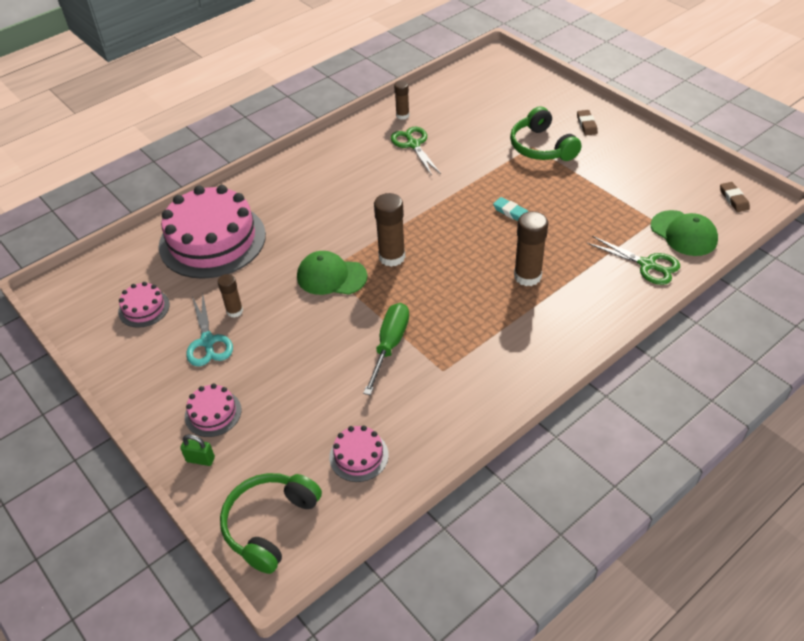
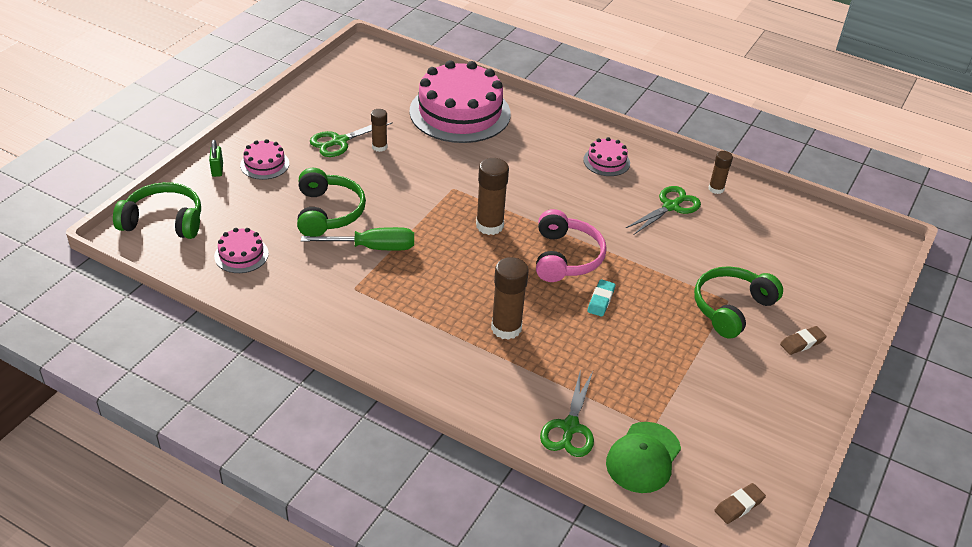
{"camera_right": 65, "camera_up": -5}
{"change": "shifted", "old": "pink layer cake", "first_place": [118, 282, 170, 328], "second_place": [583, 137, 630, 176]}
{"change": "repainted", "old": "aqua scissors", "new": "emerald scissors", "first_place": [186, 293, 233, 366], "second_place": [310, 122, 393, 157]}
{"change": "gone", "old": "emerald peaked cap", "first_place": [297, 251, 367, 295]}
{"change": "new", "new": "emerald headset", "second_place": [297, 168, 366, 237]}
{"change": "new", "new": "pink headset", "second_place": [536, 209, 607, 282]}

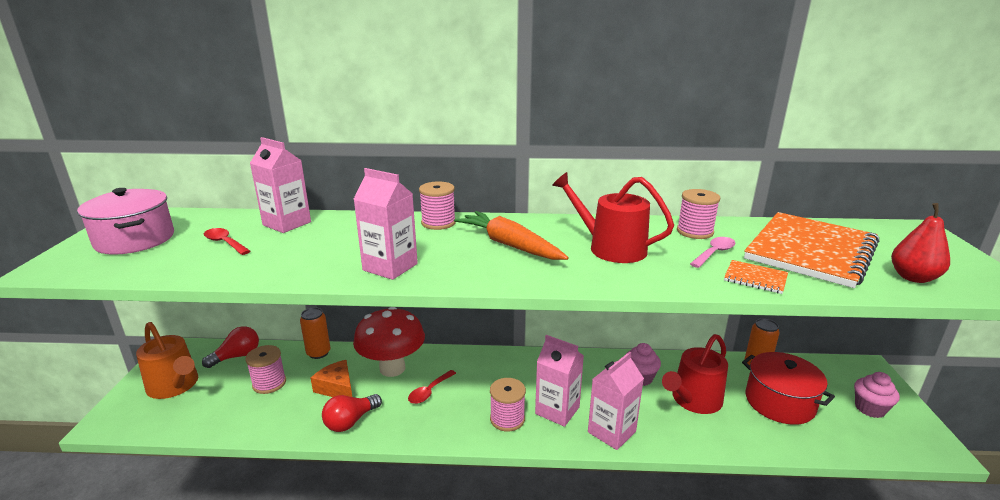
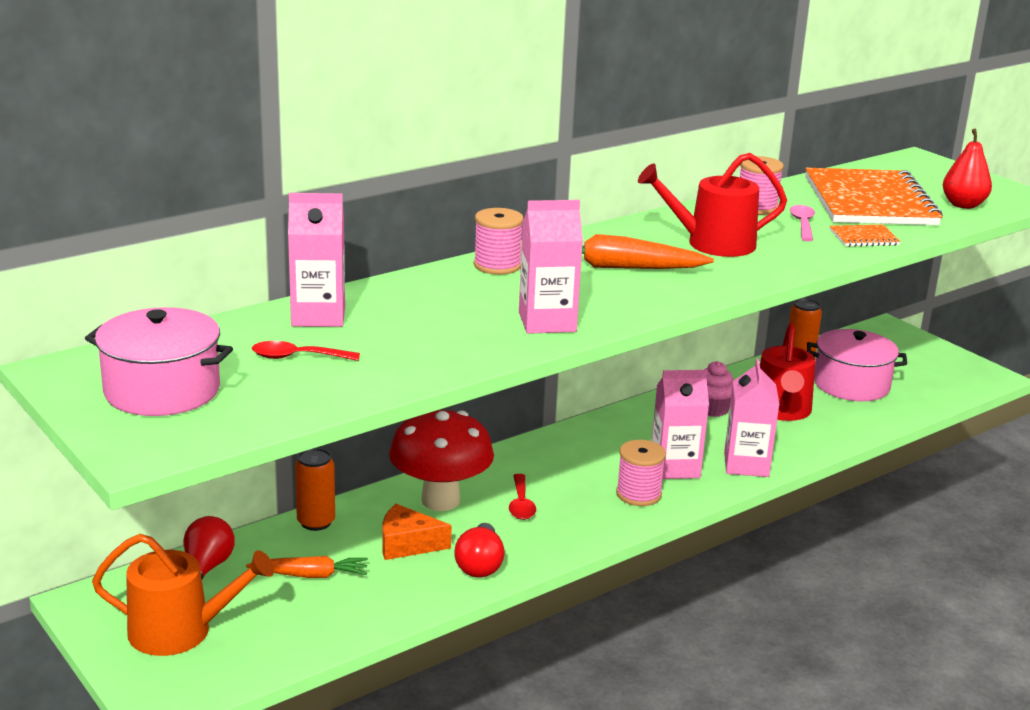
{"camera_right": -40, "camera_up": 0}
{"change": "swapped", "old": "pink spool", "new": "orange root vegetable", "first_place": [245, 345, 286, 394], "second_place": [246, 556, 368, 578]}
{"change": "repainted", "old": "red cooking pot", "new": "pink cooking pot", "first_place": [742, 352, 835, 425], "second_place": [807, 329, 907, 401]}
{"change": "gone", "old": "pink muffin", "first_place": [854, 372, 900, 418]}

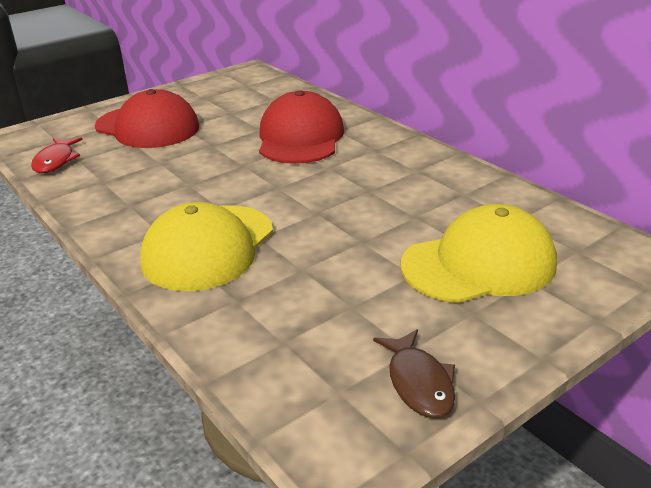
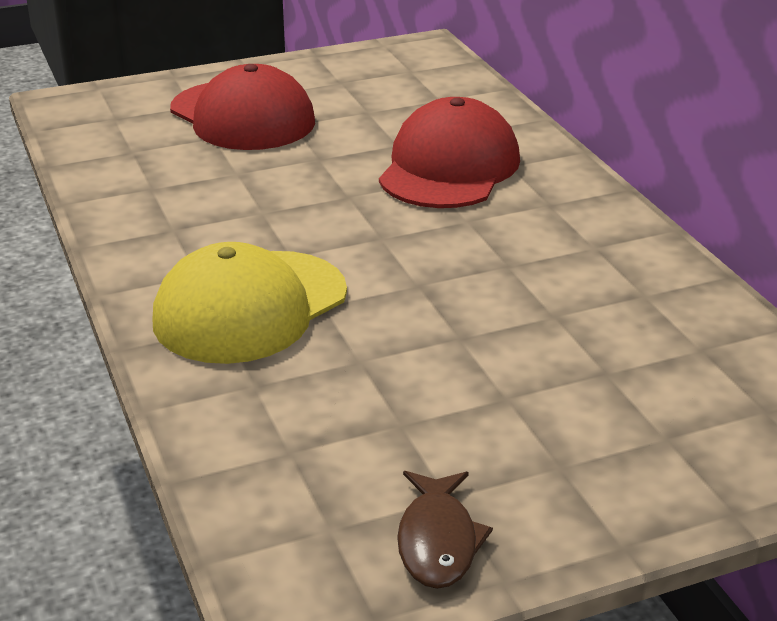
{"camera_right": 15, "camera_up": 0}
{"change": "gone", "old": "red fish", "first_place": [31, 137, 82, 173]}
{"change": "gone", "old": "golden peaked cap", "first_place": [401, 204, 557, 303]}

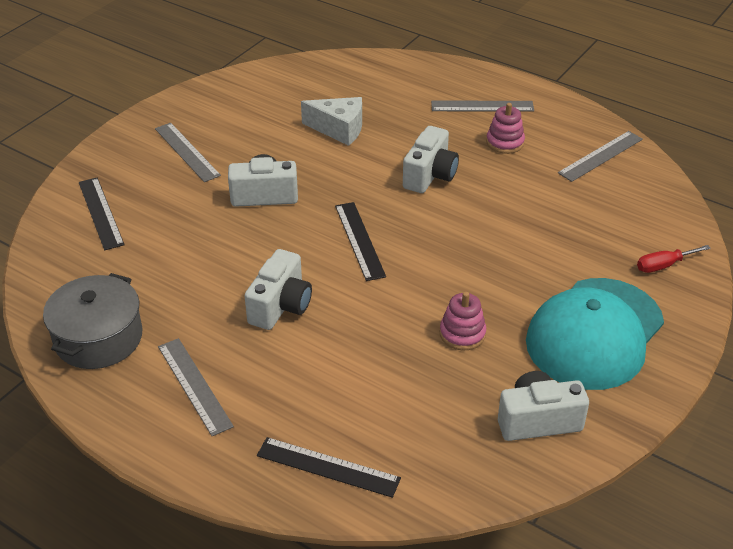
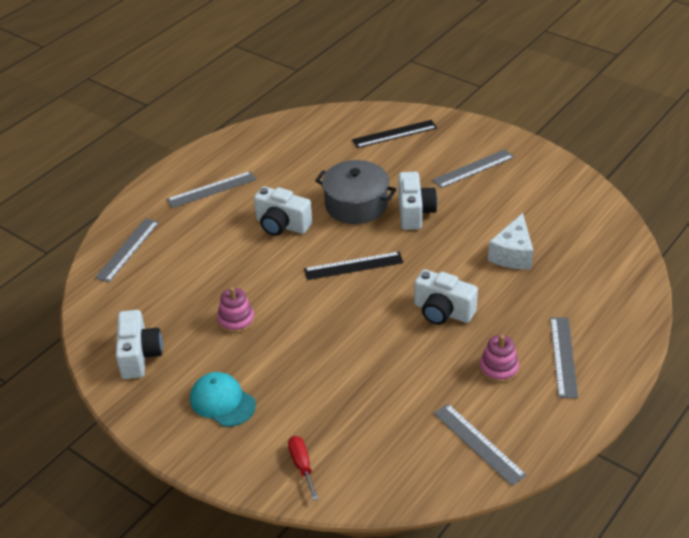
{"camera_right": 95, "camera_up": 0}
{"change": "shifted", "old": "grey cooking pot", "first_place": [43, 273, 142, 369], "second_place": [315, 160, 396, 224]}
{"change": "repainted", "old": "jet-black measuring stick", "new": "grey measuring stick", "first_place": [257, 437, 401, 498], "second_place": [95, 218, 159, 282]}
{"change": "scaled", "old": "aqua peaked cap", "first_place": [526, 278, 664, 390], "second_place": [190, 372, 256, 427], "factor": 0.53}

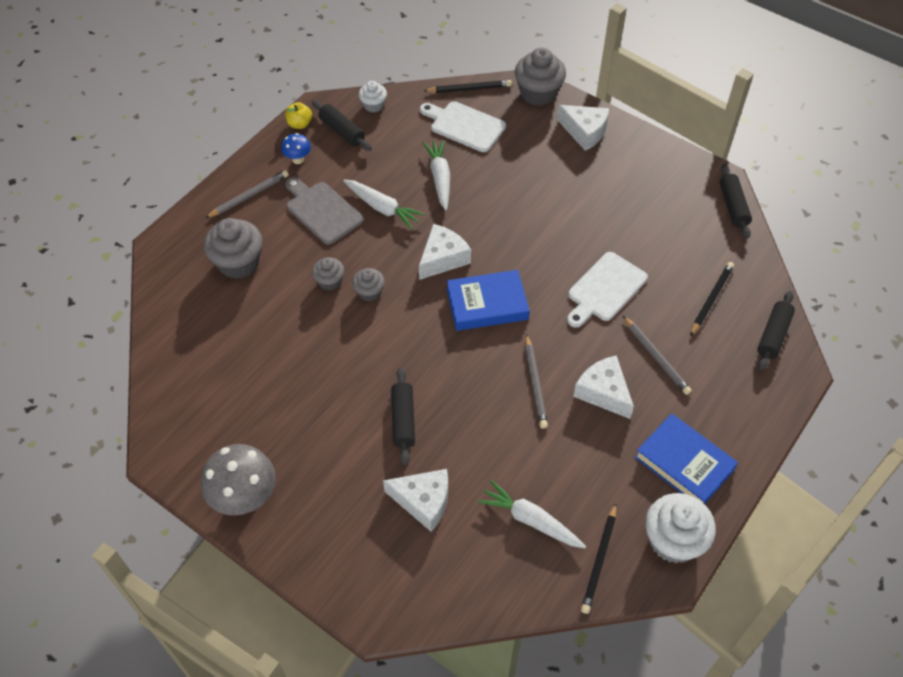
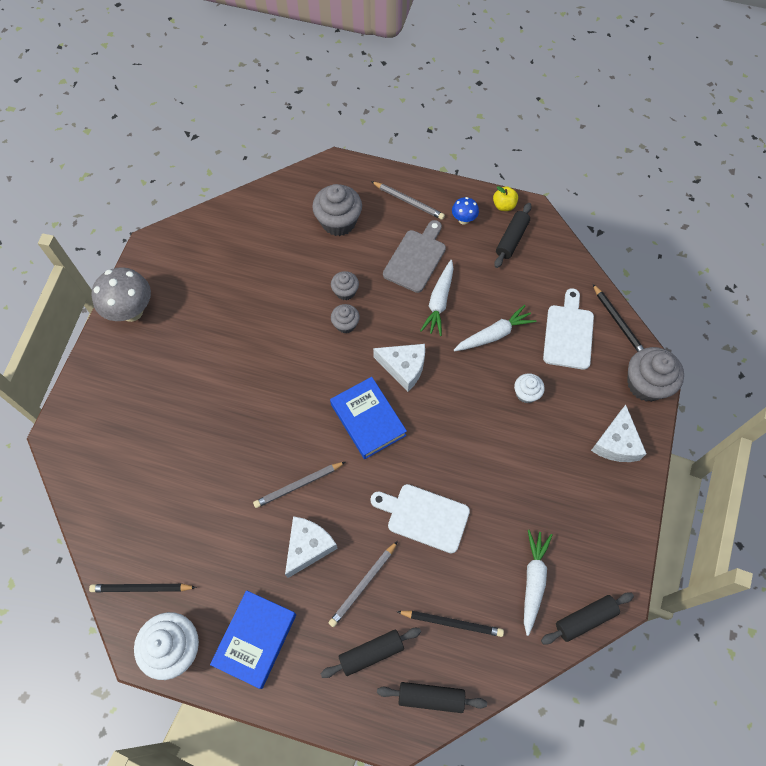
{"camera_right": 70, "camera_up": 10}
{"change": "shifted", "old": "white muffin", "first_place": [359, 81, 387, 113], "second_place": [514, 373, 545, 403]}
{"change": "gone", "old": "white piece of cheese", "first_place": [383, 469, 448, 532]}
{"change": "shifted", "old": "jet-black dough roller", "first_place": [391, 367, 415, 465], "second_place": [321, 628, 421, 678]}
{"change": "shifted", "old": "white root vegetable", "first_place": [477, 480, 586, 548], "second_place": [524, 530, 552, 636]}

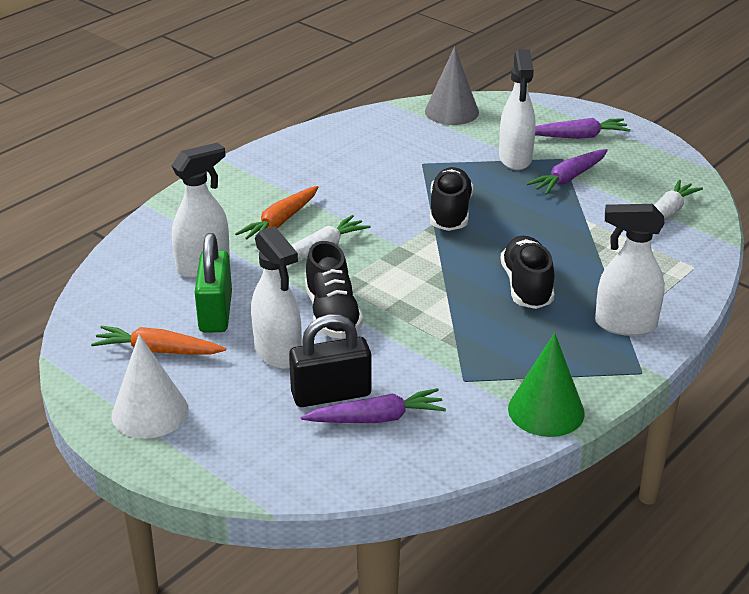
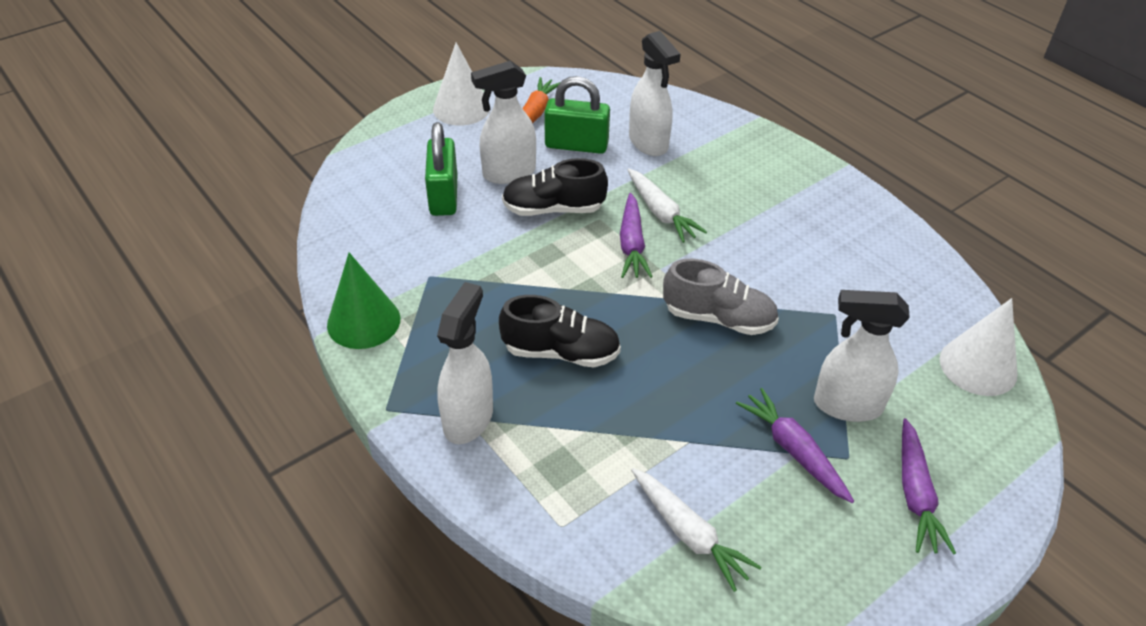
{"camera_right": 100, "camera_up": 10}
{"change": "gone", "old": "orange root vegetable", "first_place": [235, 186, 318, 239]}
{"change": "repainted", "old": "jet-black small lock", "new": "emerald small lock", "first_place": [289, 314, 371, 407], "second_place": [425, 122, 457, 216]}
{"change": "shifted", "old": "royal purple root vegetable", "first_place": [301, 388, 446, 423], "second_place": [620, 193, 653, 278]}
{"change": "repainted", "old": "grey cone", "new": "white cone", "first_place": [425, 47, 479, 125], "second_place": [940, 298, 1017, 396]}
{"change": "repainted", "old": "jet-black sneaker", "new": "grey sneaker", "first_place": [430, 167, 473, 231], "second_place": [663, 259, 779, 335]}

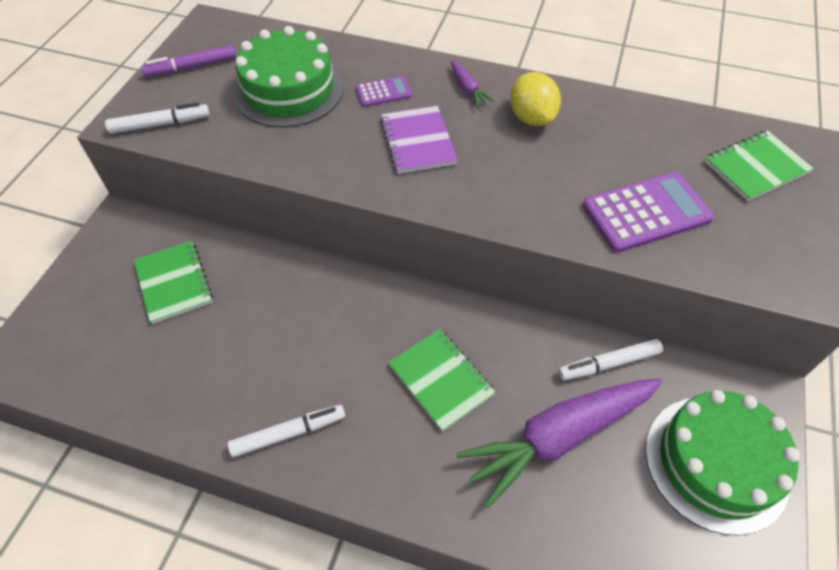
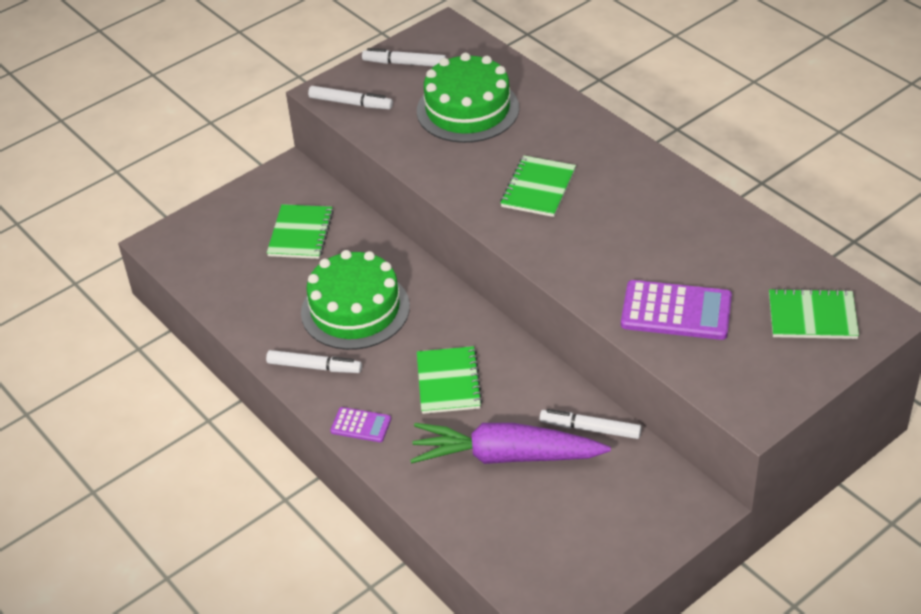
{"camera_right": 35, "camera_up": -10}
{"change": "repainted", "old": "royal purple marker pen", "new": "white marker pen", "first_place": [141, 45, 236, 77], "second_place": [362, 48, 446, 66]}
{"change": "shifted", "old": "royal purple adding machine", "first_place": [356, 76, 412, 107], "second_place": [330, 407, 391, 442]}
{"change": "repainted", "old": "royal purple notepad", "new": "emerald notepad", "first_place": [380, 106, 458, 174], "second_place": [500, 156, 576, 217]}
{"change": "gone", "old": "royal purple root vegetable", "first_place": [451, 60, 495, 108]}
{"change": "gone", "old": "golden toy lemon", "first_place": [510, 72, 561, 126]}
{"change": "shifted", "old": "emerald layer cake", "first_place": [645, 390, 800, 536], "second_place": [301, 250, 410, 350]}

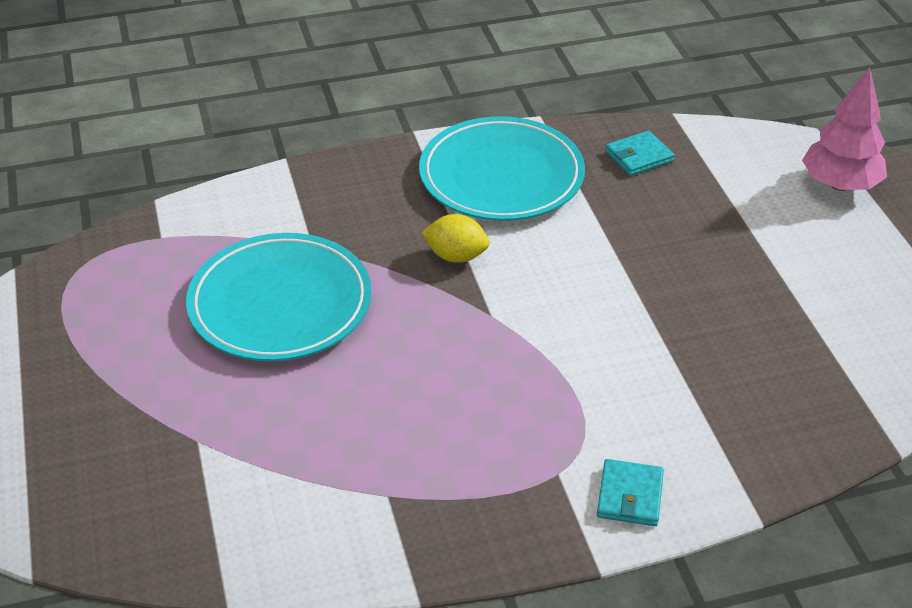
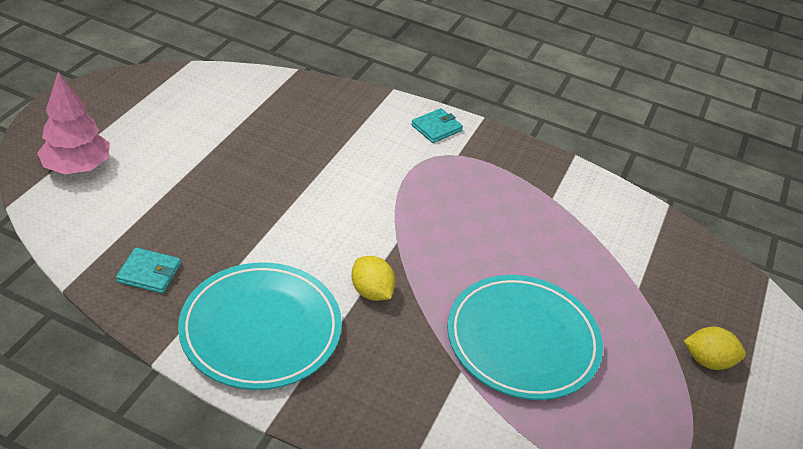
{"camera_right": -145, "camera_up": 0}
{"change": "new", "new": "golden toy lemon", "second_place": [684, 327, 746, 370]}

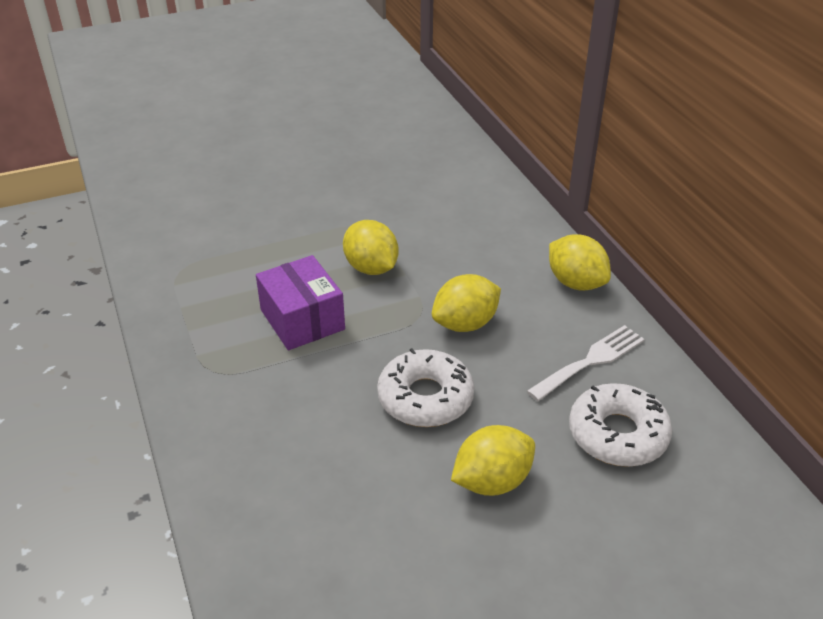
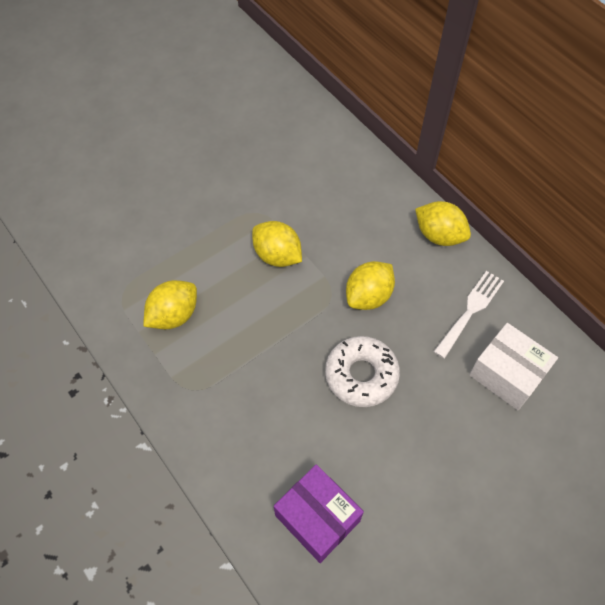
{"camera_right": -15, "camera_up": 20}
{"change": "shifted", "old": "royal purple parcel", "first_place": [256, 255, 345, 350], "second_place": [274, 464, 364, 563]}
{"change": "shifted", "old": "golden toy lemon", "first_place": [451, 425, 535, 496], "second_place": [143, 280, 197, 329]}
{"change": "swapped", "old": "white donut", "new": "white parcel", "first_place": [569, 383, 672, 467], "second_place": [469, 323, 558, 410]}

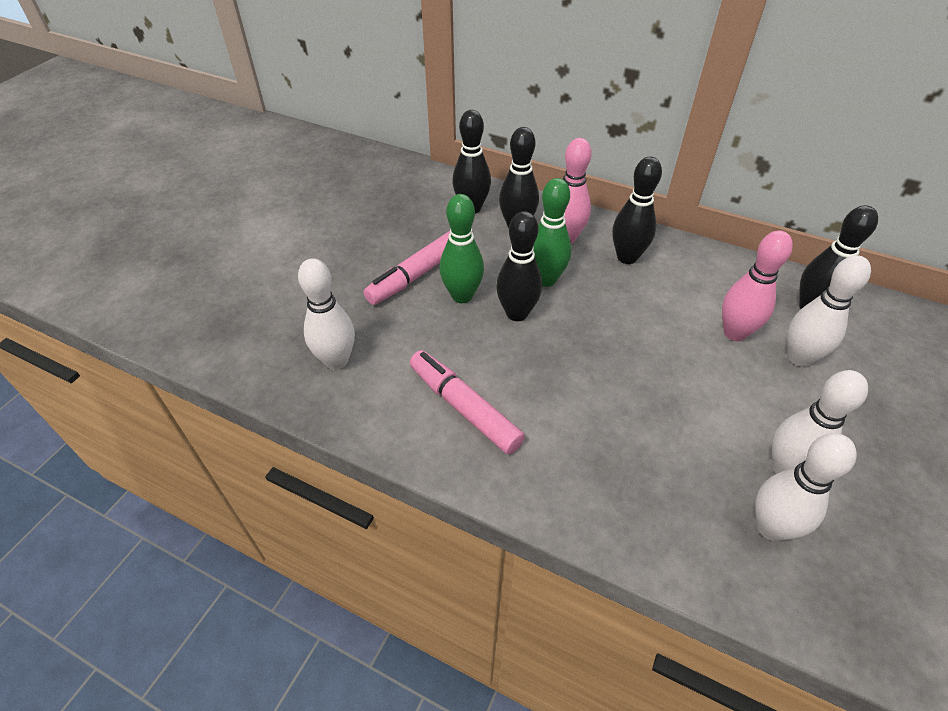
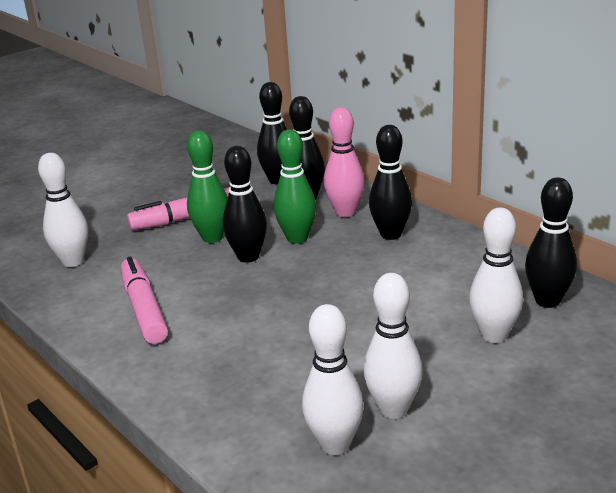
{"camera_right": 25, "camera_up": -20}
{"change": "gone", "old": "pink tenpin", "first_place": [722, 231, 793, 341]}

